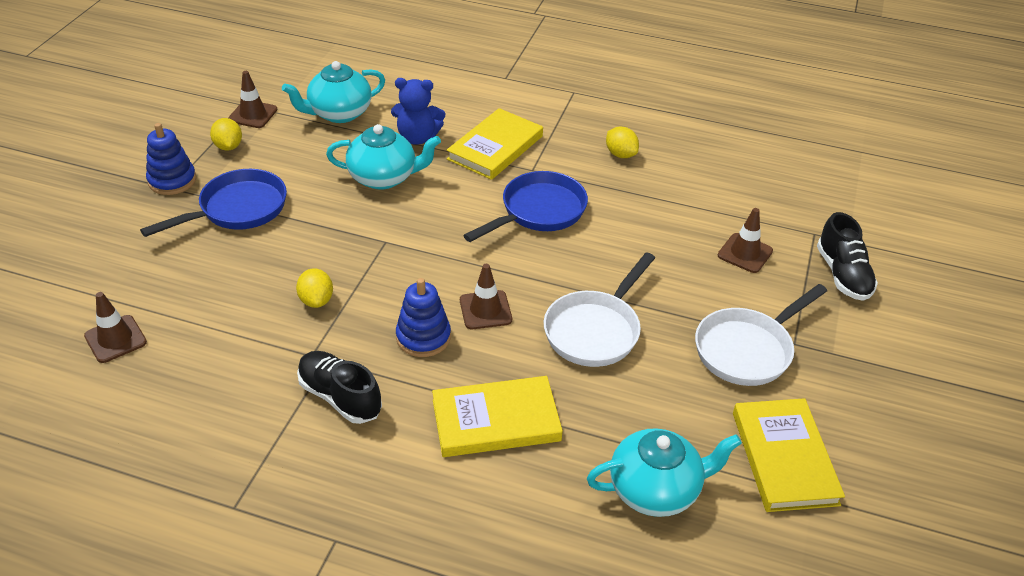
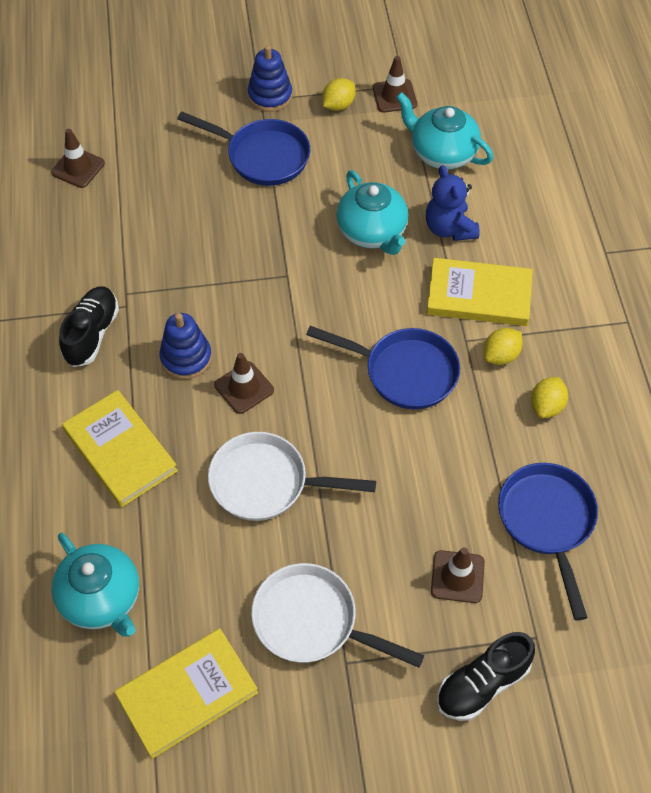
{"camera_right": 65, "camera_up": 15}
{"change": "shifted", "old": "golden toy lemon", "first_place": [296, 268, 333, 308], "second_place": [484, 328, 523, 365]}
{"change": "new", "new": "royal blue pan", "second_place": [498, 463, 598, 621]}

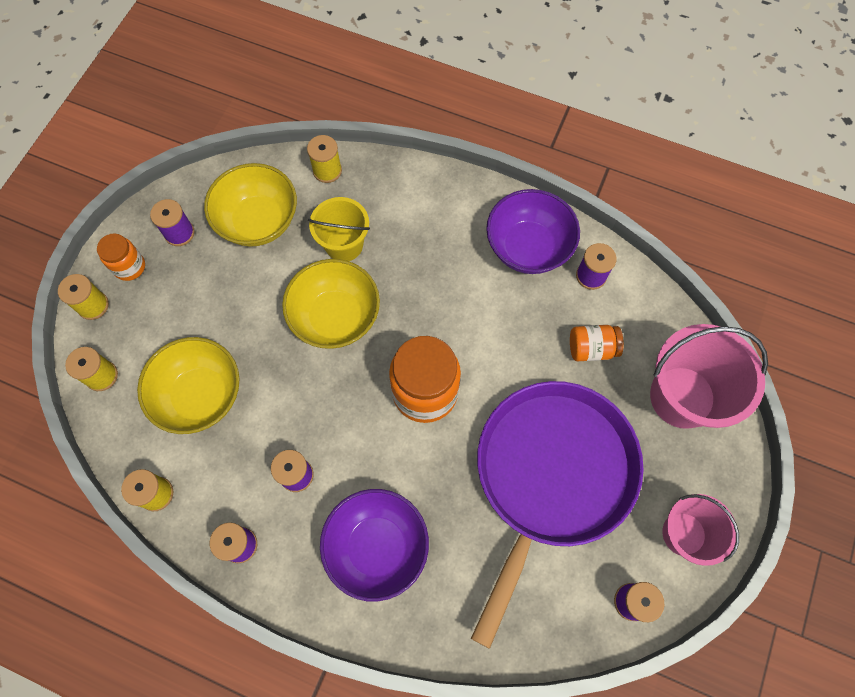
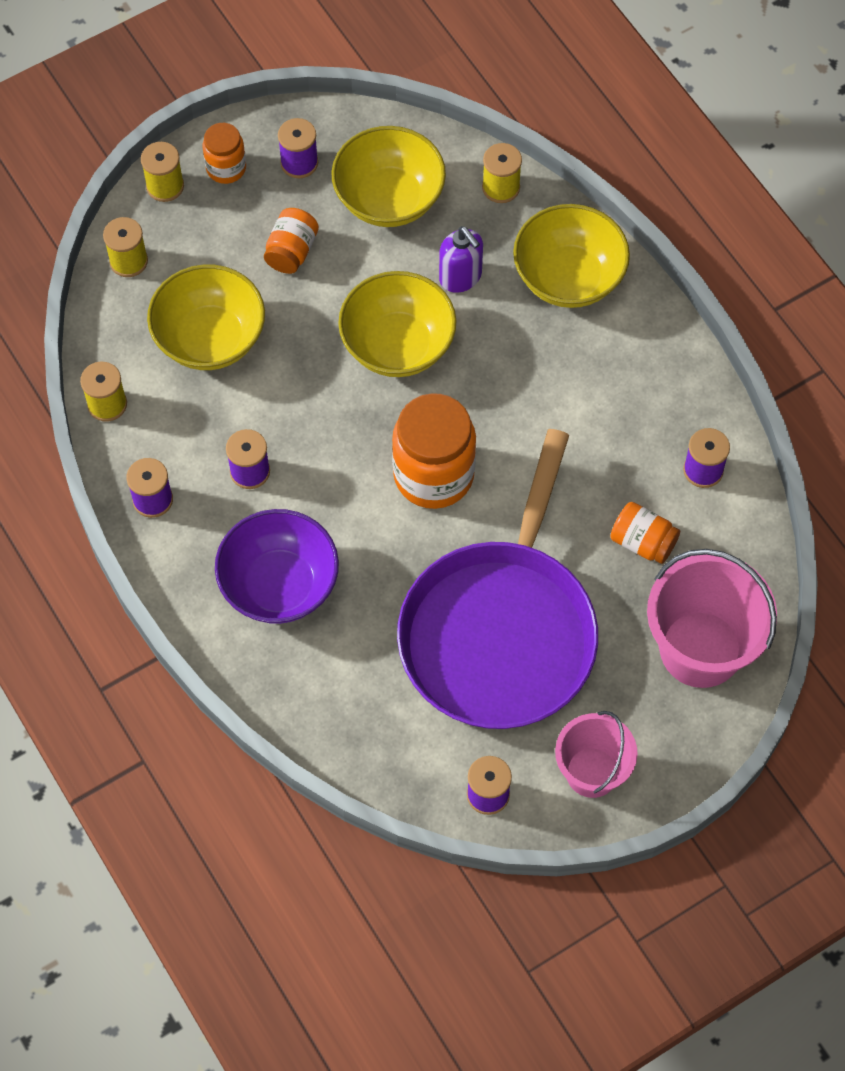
{"camera_right": 35, "camera_up": -5}
{"change": "swapped", "old": "golden bucket", "new": "royal purple pump bottle", "first_place": [308, 197, 370, 261], "second_place": [439, 226, 483, 293]}
{"change": "rotated", "old": "royal purple pan", "first_place": [471, 381, 644, 649], "second_place": [397, 429, 598, 729], "degrees": 135}
{"change": "gone", "old": "royal purple bowl", "first_place": [486, 189, 580, 274]}
{"change": "new", "new": "orange jam jar", "second_place": [264, 208, 319, 274]}
{"change": "new", "new": "golden bowl", "second_place": [513, 204, 630, 308]}

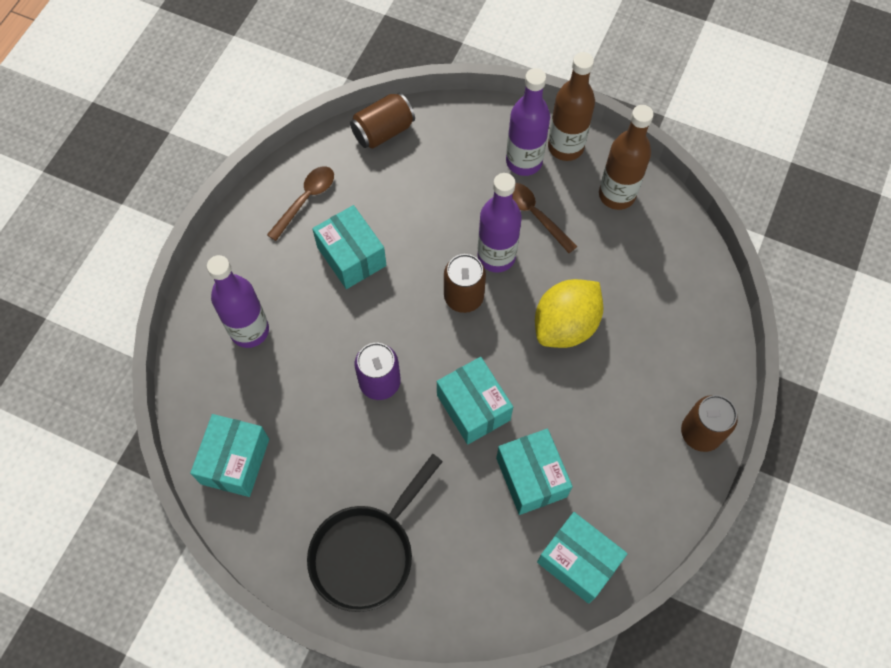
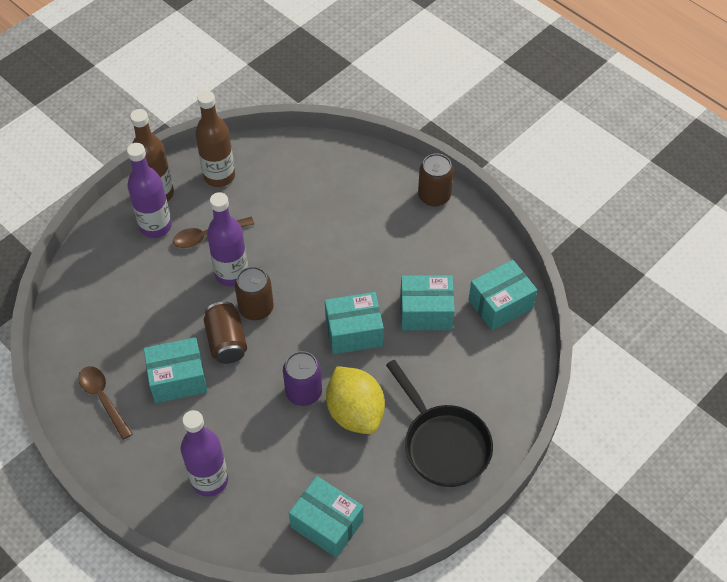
{"camera_right": -70, "camera_up": -10}
{"change": "shifted", "old": "brown tin", "first_place": [350, 93, 415, 149], "second_place": [204, 301, 247, 364]}
{"change": "shifted", "old": "golden toy lemon", "first_place": [535, 279, 603, 348], "second_place": [326, 366, 385, 434]}

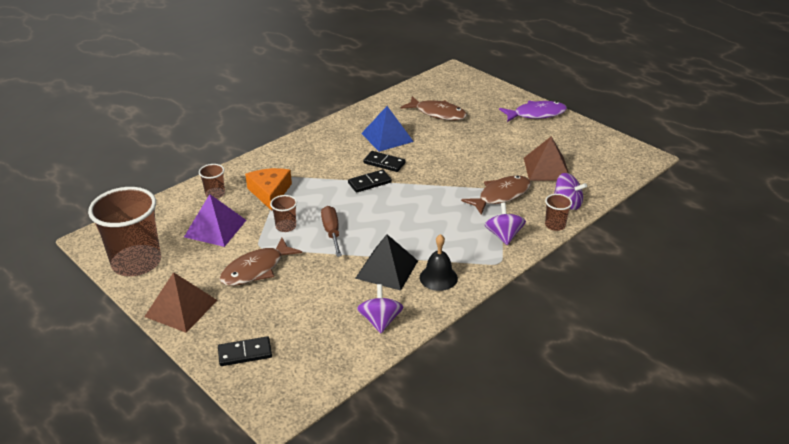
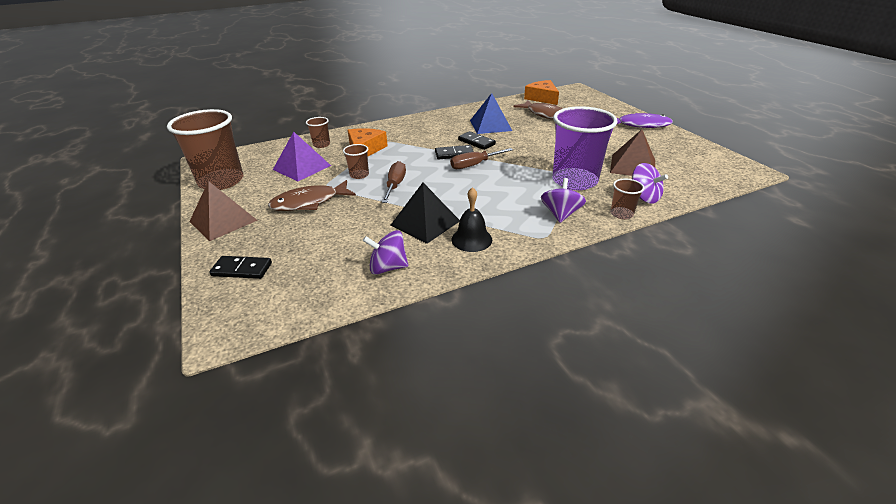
{"camera_right": 20, "camera_up": 0}
{"change": "rotated", "old": "royal purple whirligig", "first_place": [357, 284, 403, 333], "second_place": [363, 230, 408, 275], "degrees": -105}
{"change": "swapped", "old": "brown fish", "new": "royal purple tumbler", "first_place": [461, 176, 531, 215], "second_place": [552, 106, 618, 190]}
{"change": "new", "new": "brown flat screwdriver", "second_place": [450, 148, 513, 169]}
{"change": "new", "new": "orange piece of cheese", "second_place": [524, 80, 559, 105]}

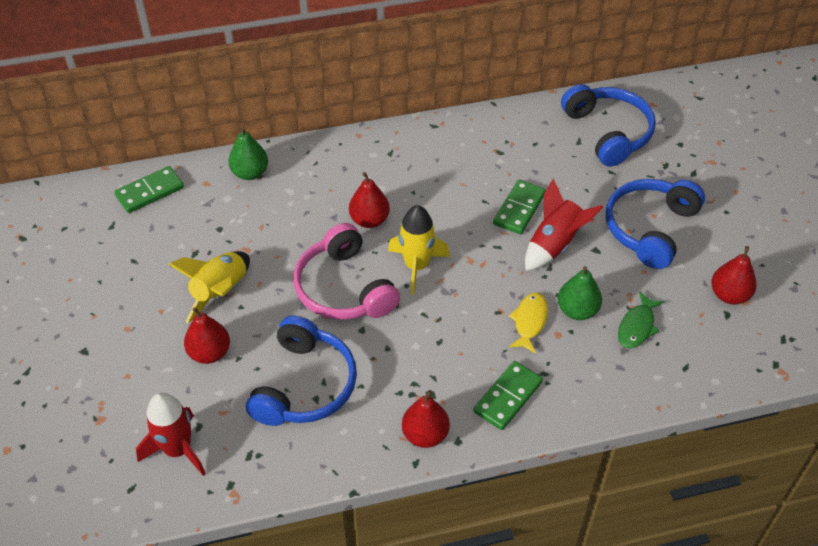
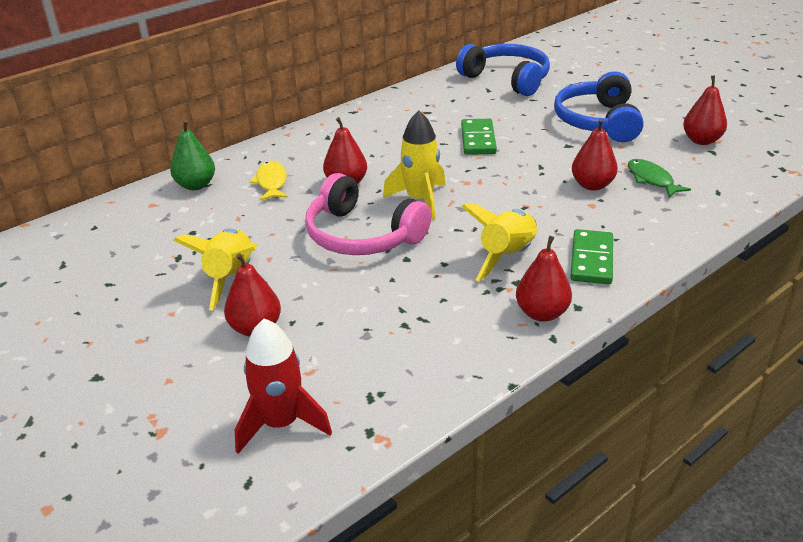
{"camera_right": -25, "camera_up": -15}
{"change": "gone", "old": "emerald domino piece", "first_place": [114, 166, 184, 213]}
{"change": "gone", "old": "royal blue headset", "first_place": [246, 315, 357, 426]}
{"change": "shifted", "old": "golden fish", "first_place": [509, 293, 548, 354], "second_place": [250, 161, 288, 200]}
{"change": "gone", "old": "red toy rocket", "first_place": [525, 179, 603, 271]}
{"change": "repainted", "old": "emerald pear", "new": "red pear", "first_place": [558, 266, 602, 320], "second_place": [572, 119, 618, 191]}
{"change": "rotated", "old": "emerald fish", "first_place": [618, 291, 664, 349], "second_place": [628, 159, 691, 198], "degrees": 150}
{"change": "new", "new": "golden toy rocket", "second_place": [461, 204, 538, 282]}

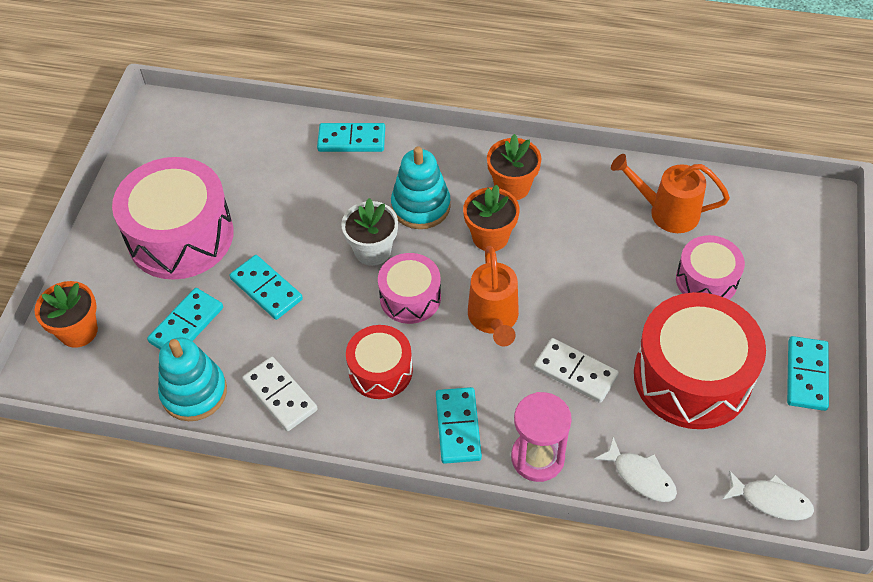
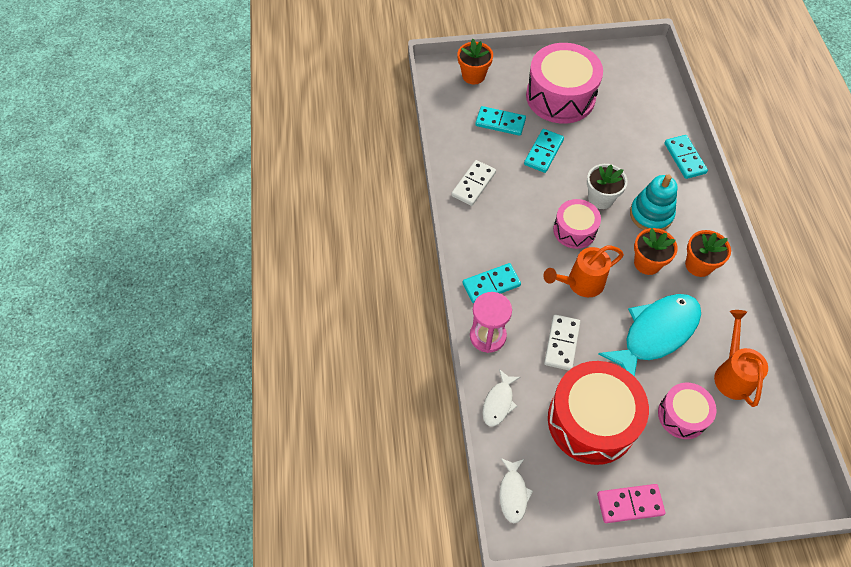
{"camera_right": 70, "camera_up": 5}
{"change": "gone", "old": "aqua stacking rings", "first_place": [158, 337, 227, 421]}
{"change": "gone", "old": "red drum", "first_place": [346, 325, 413, 399]}
{"change": "repainted", "old": "aqua domino piece", "new": "pink domino piece", "first_place": [787, 336, 829, 411], "second_place": [597, 484, 665, 523]}
{"change": "new", "new": "aqua fish", "second_place": [598, 294, 701, 377]}

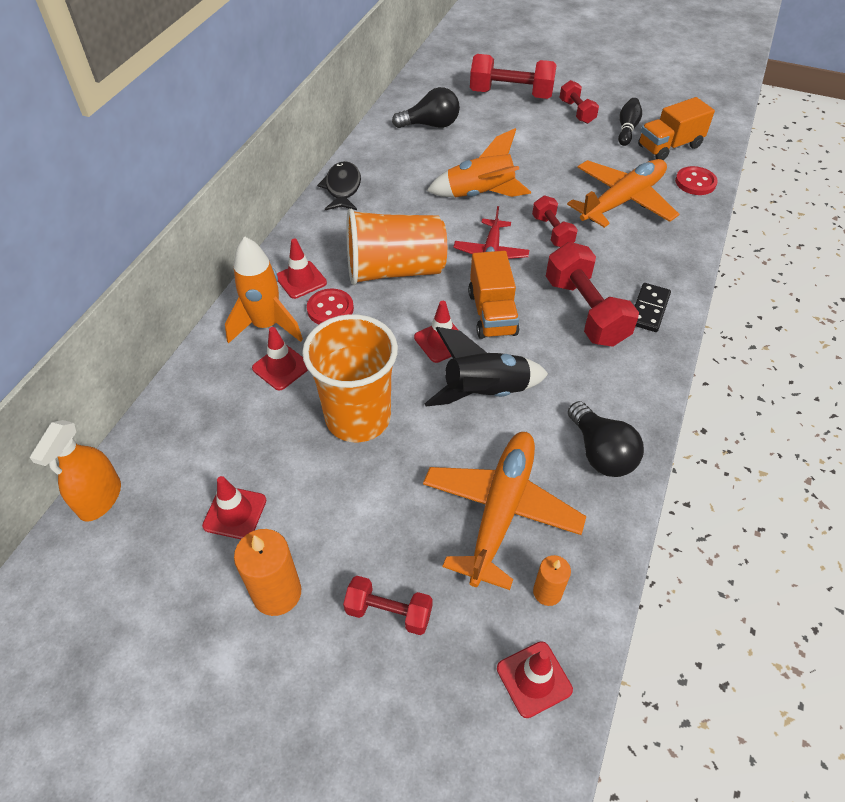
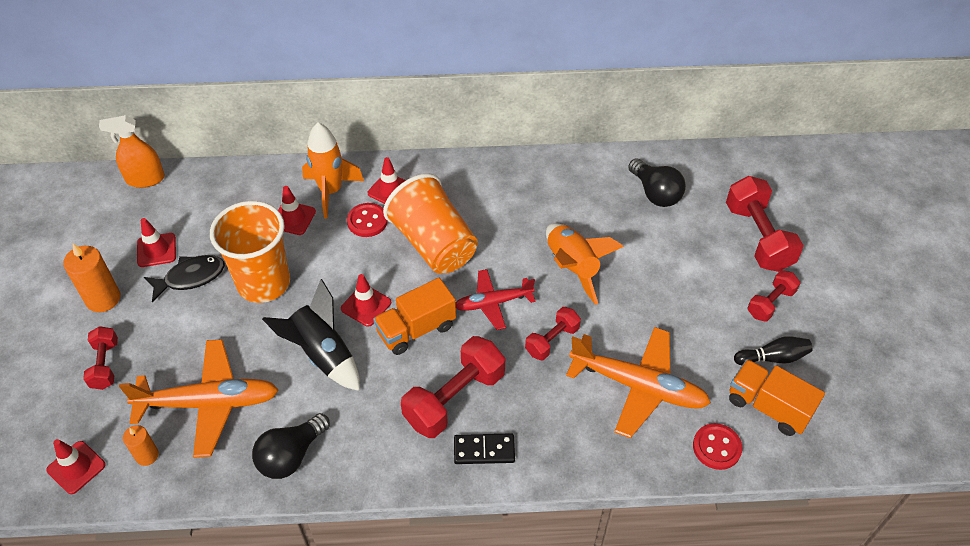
{"camera_right": 65, "camera_up": 0}
{"change": "shifted", "old": "jet-black fish", "first_place": [317, 161, 361, 210], "second_place": [144, 255, 225, 303]}

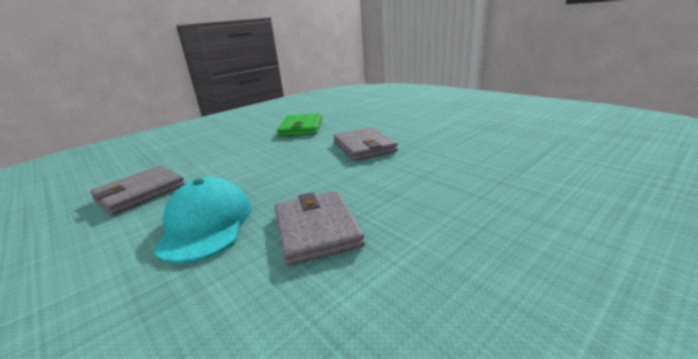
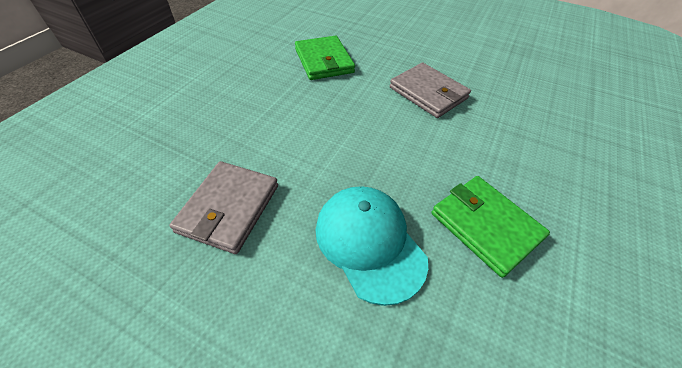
{"camera_right": -25, "camera_up": 25}
{"change": "repainted", "old": "grey billfold", "new": "emerald billfold", "first_place": [275, 191, 365, 266], "second_place": [432, 176, 550, 278]}

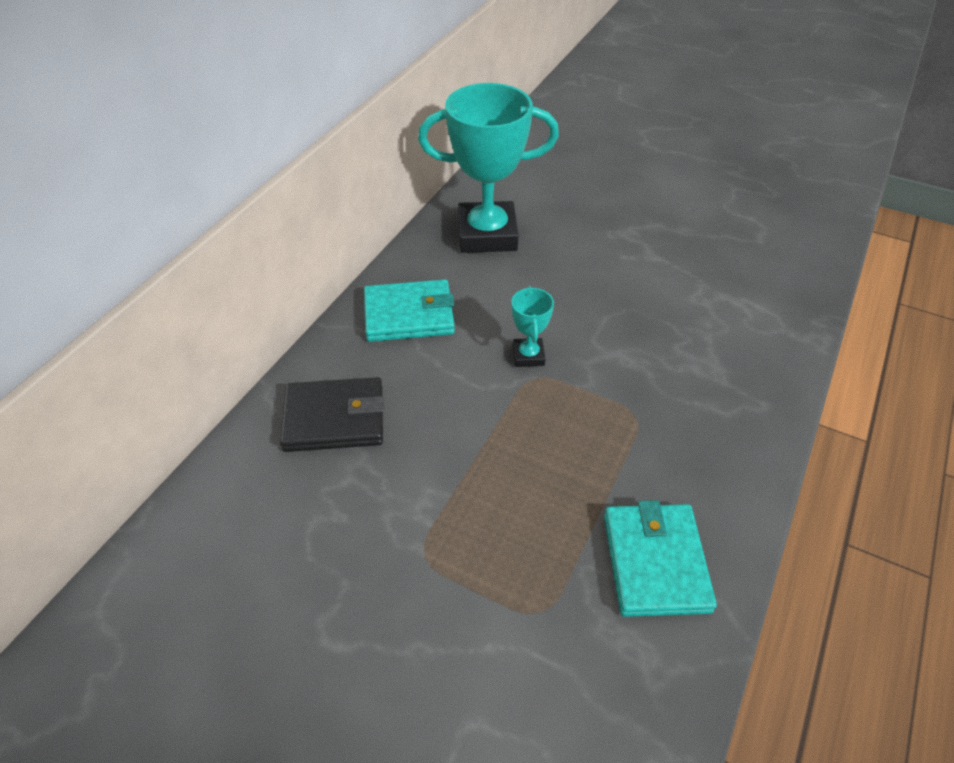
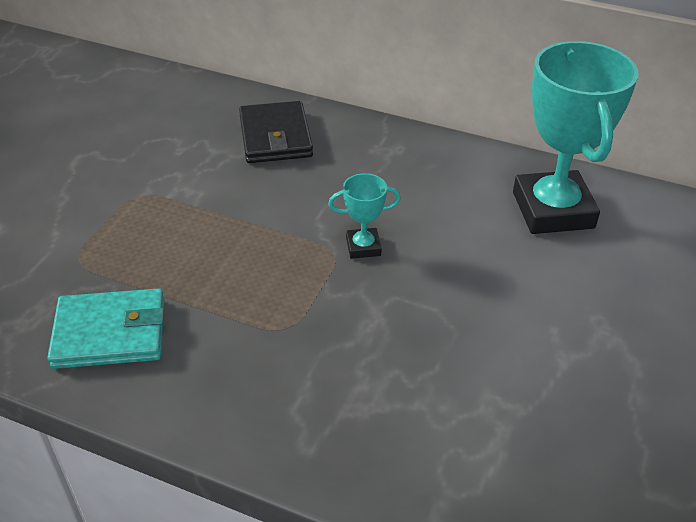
{"camera_right": 85, "camera_up": -5}
{"change": "gone", "old": "aqua billfold", "first_place": [364, 279, 455, 342]}

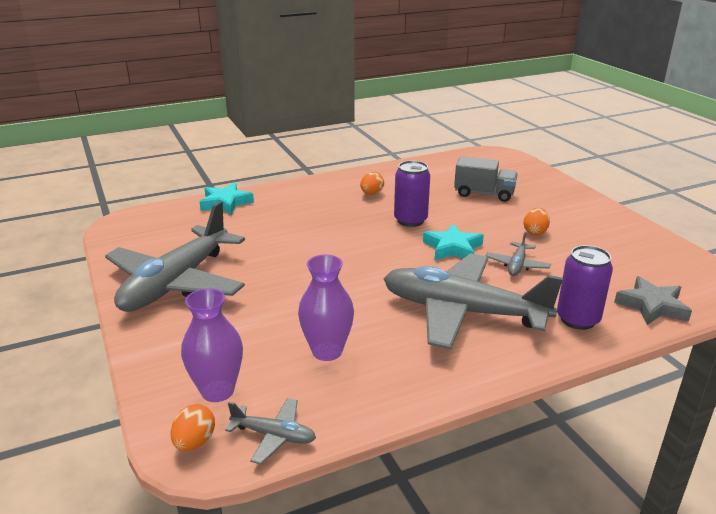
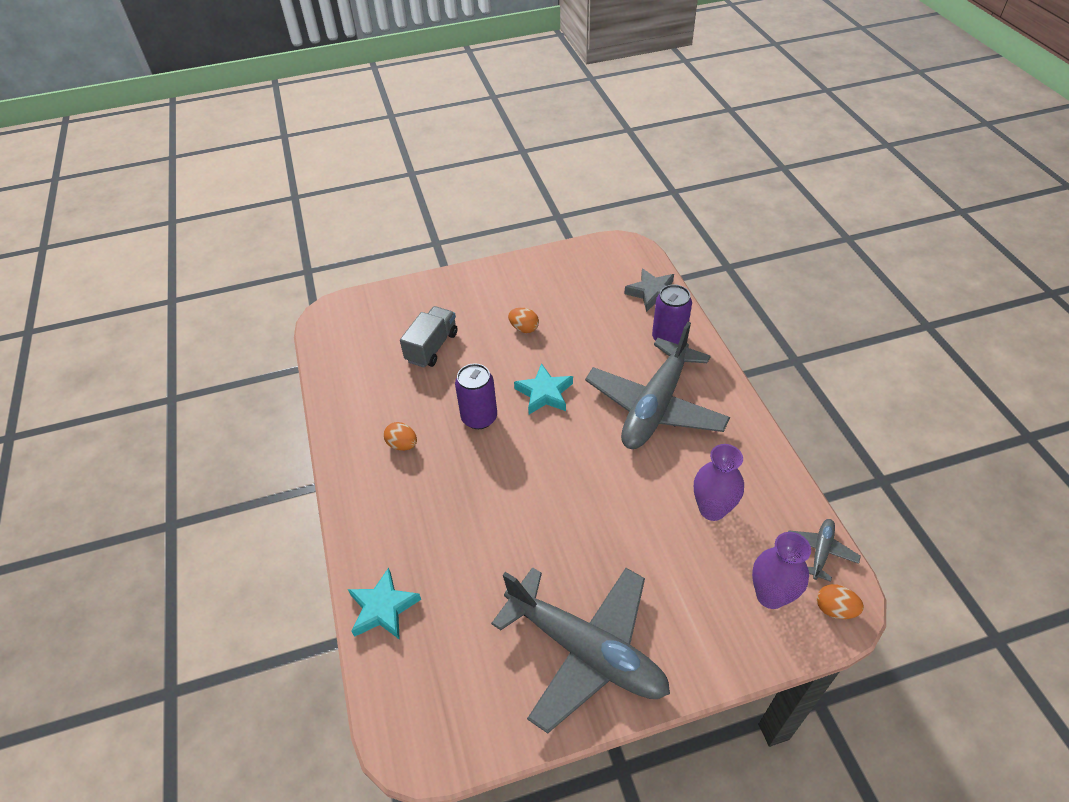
{"camera_right": -80, "camera_up": 20}
{"change": "gone", "old": "grey plane", "first_place": [486, 232, 551, 276]}

